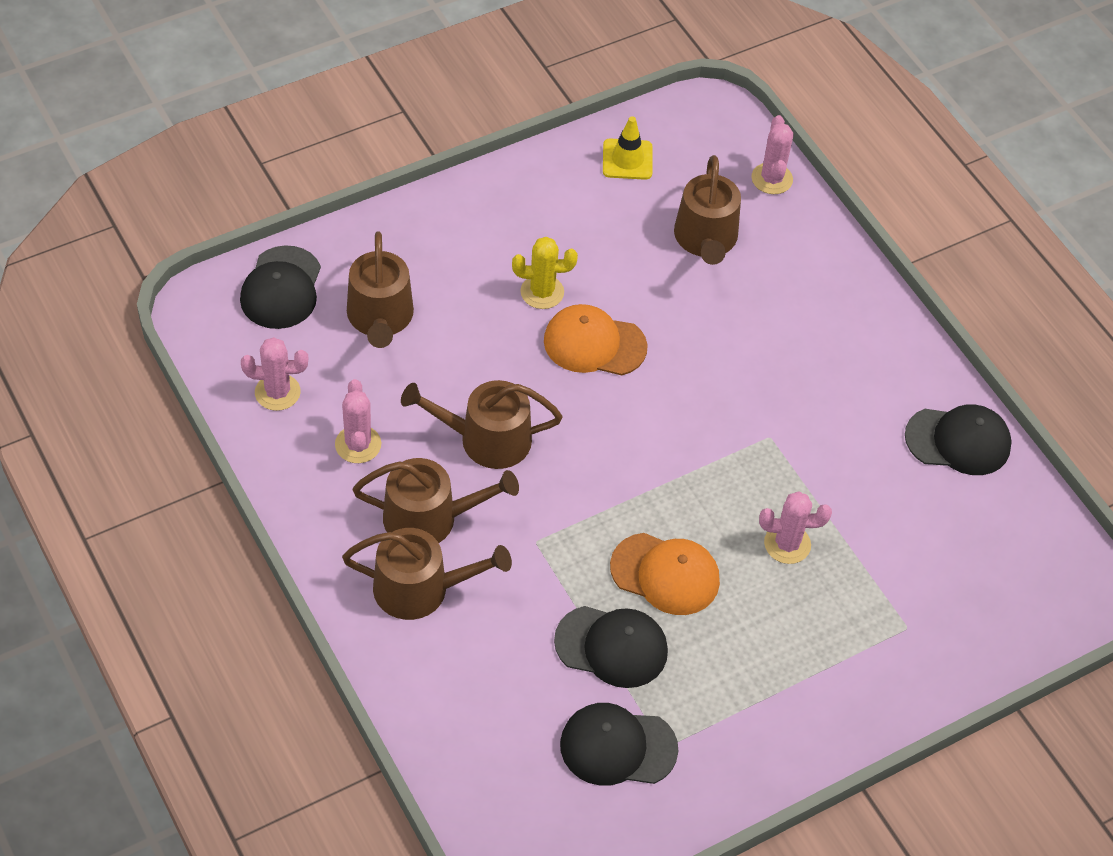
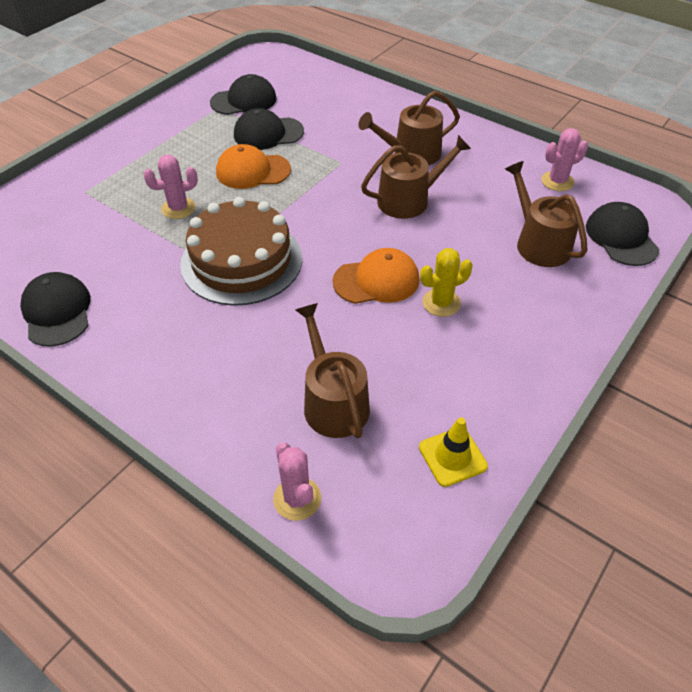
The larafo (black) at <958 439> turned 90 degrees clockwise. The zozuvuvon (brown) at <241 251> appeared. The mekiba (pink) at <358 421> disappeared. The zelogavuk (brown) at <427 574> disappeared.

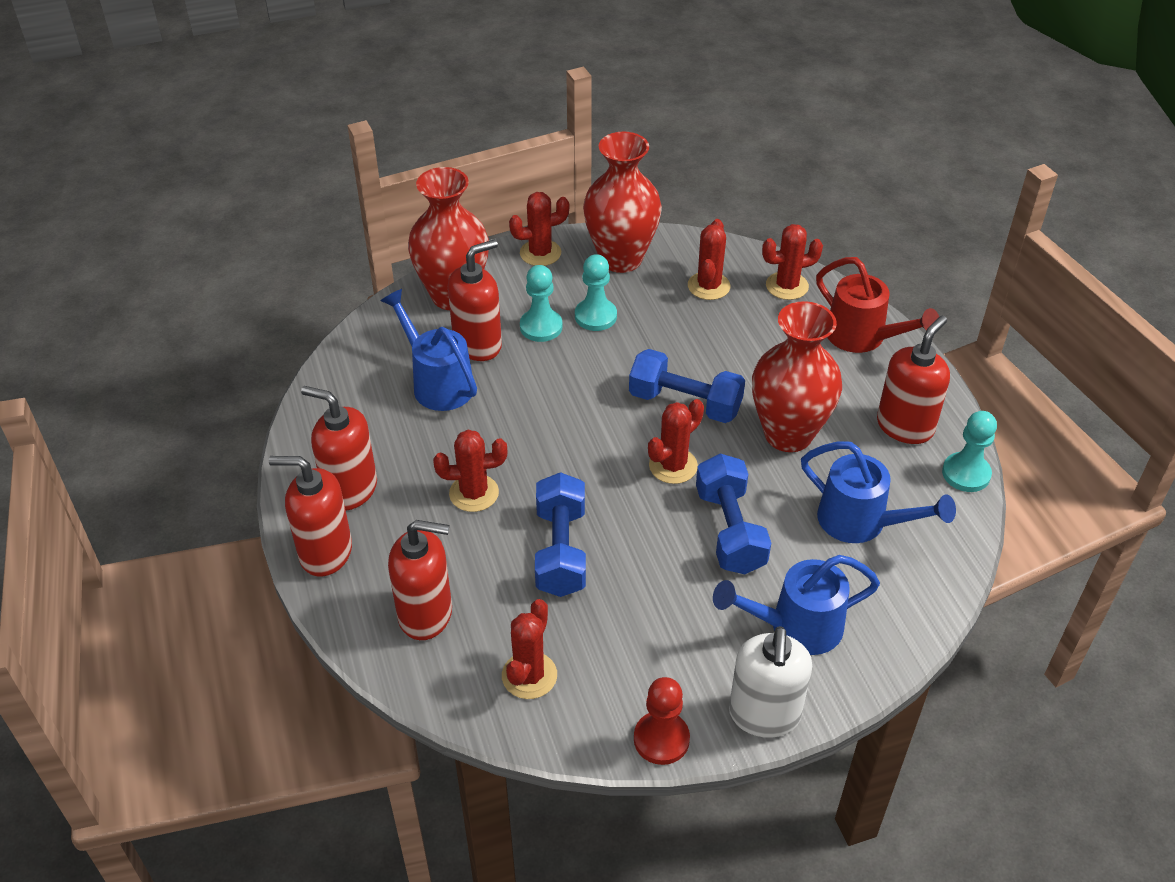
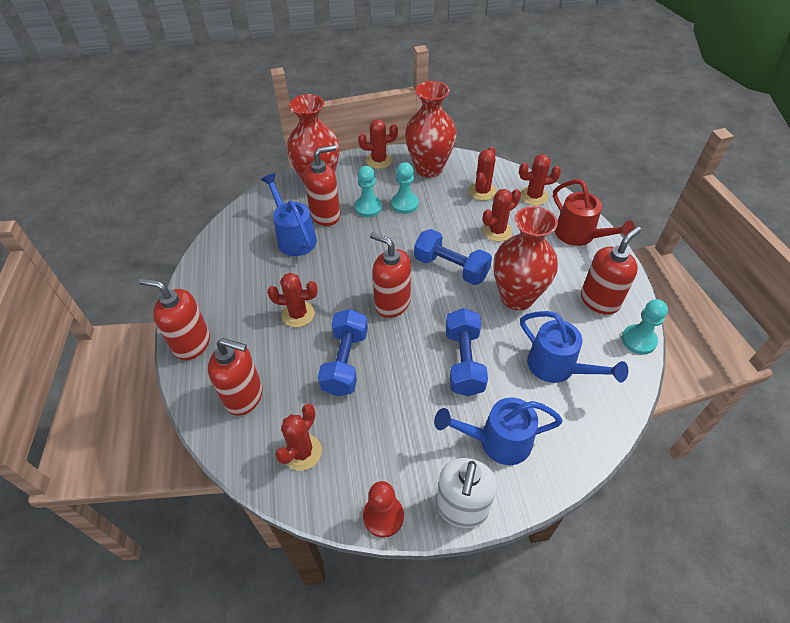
The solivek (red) moved from <339 448> to <390 275>. The mekiba (red) moved from <676 441> to <502 215>.

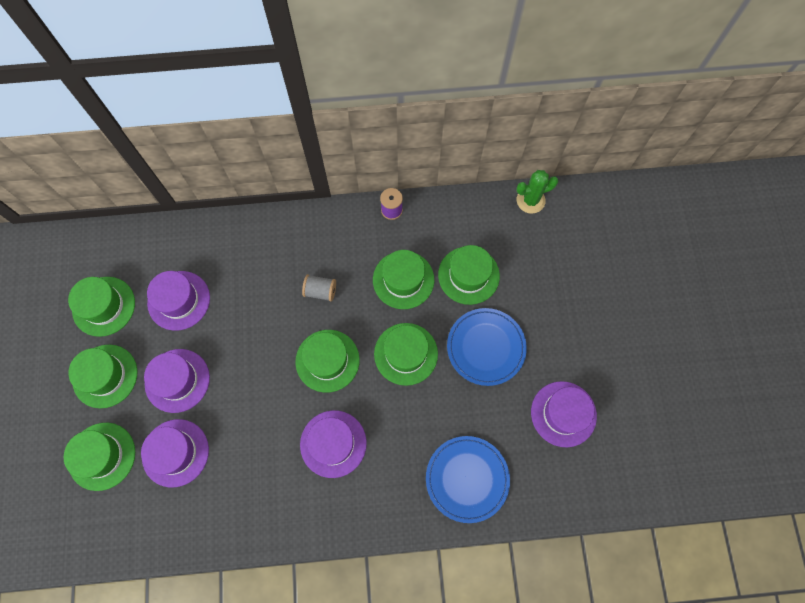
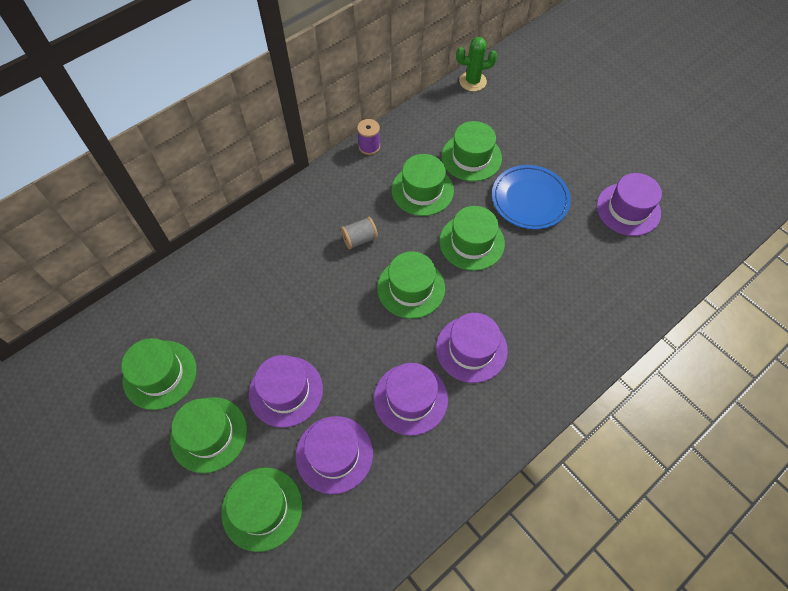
The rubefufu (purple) moved from <178 301> to <411 399>. The mekiba (green) at <537 192> turned 45 degrees clockwise. The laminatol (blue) at <468 479> disappeared.

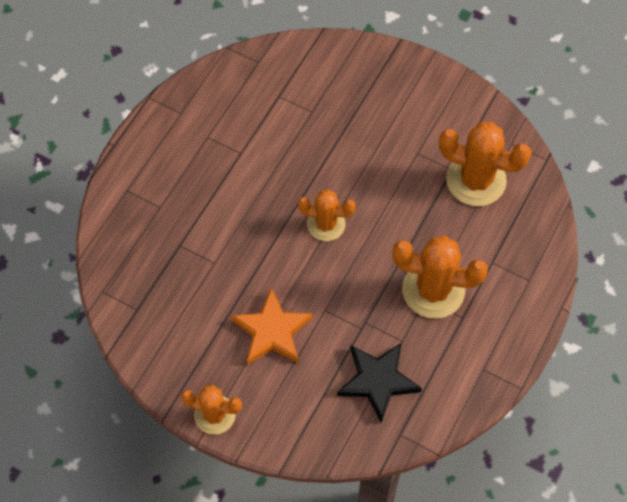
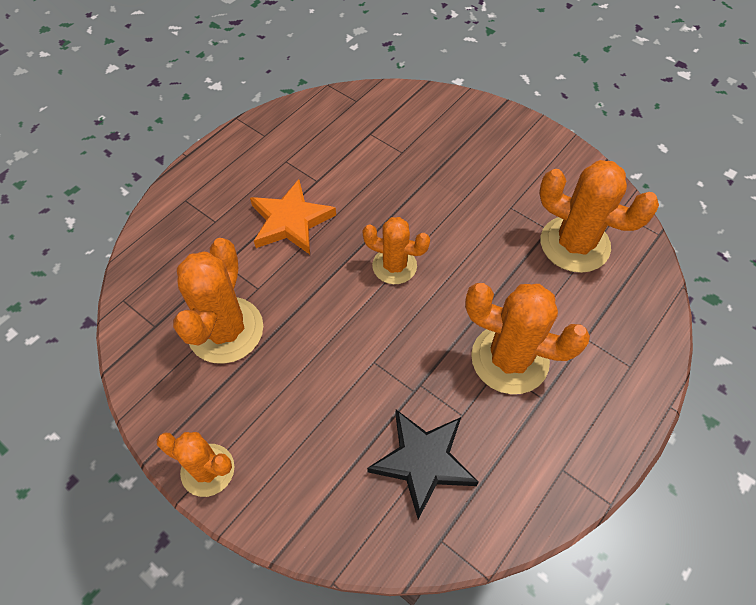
The mekiba (orange) at <218 301> appeared. The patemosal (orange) moved from <272 326> to <293 216>.

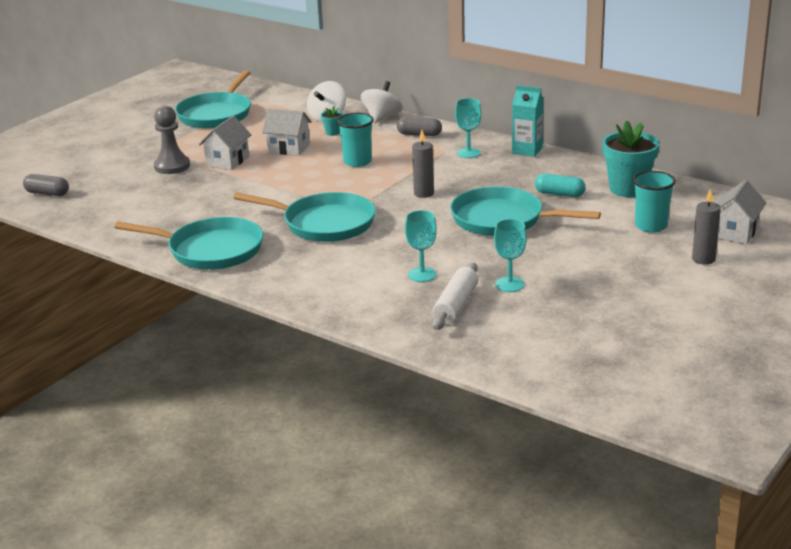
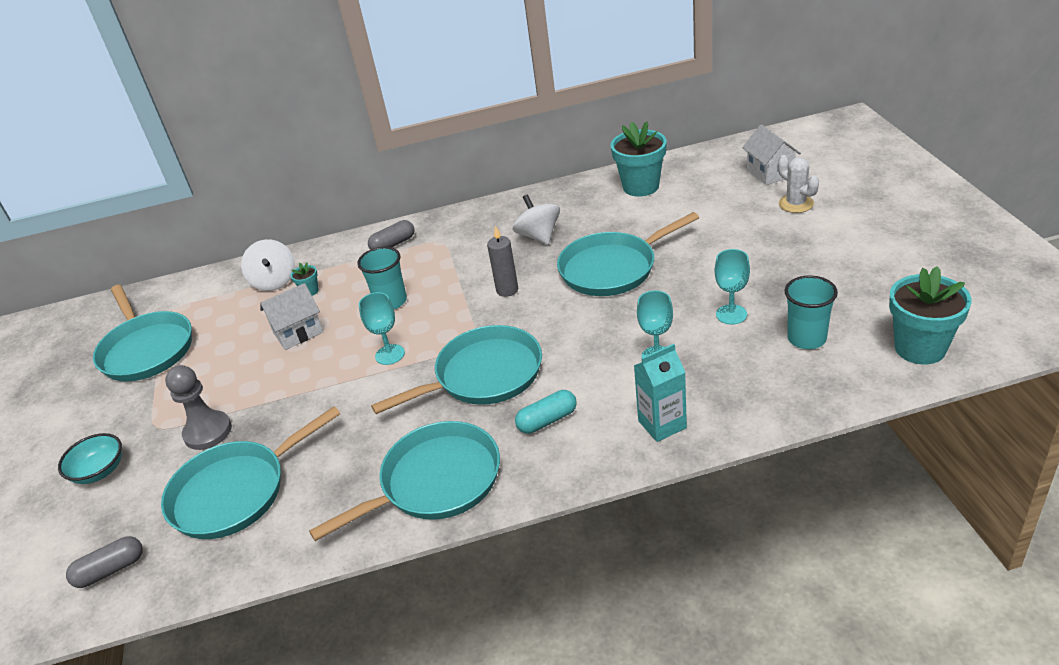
The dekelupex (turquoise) at <90 458> appeared. The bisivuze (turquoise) at <251 472> appeared. The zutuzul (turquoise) moved from <468 128> to <382 328>. The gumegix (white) moved from <382 102> to <536 219>. The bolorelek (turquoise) moved from <560 185> to <546 412>. The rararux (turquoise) moved from <528 121> to <660 393>. The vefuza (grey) at <706 227> was replaced by the mekiba (white) at <798 184>. The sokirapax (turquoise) moved from <654 202> to <811 312>. The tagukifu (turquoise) at <930 315> appeared. The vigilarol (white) at <225 143> disappeared. The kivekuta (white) at <455 296> disappeared.

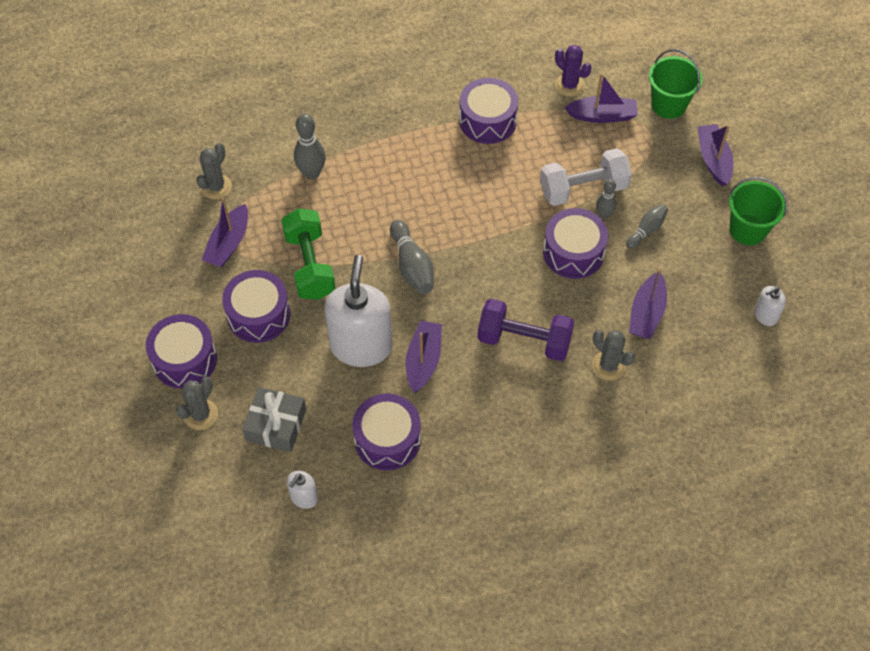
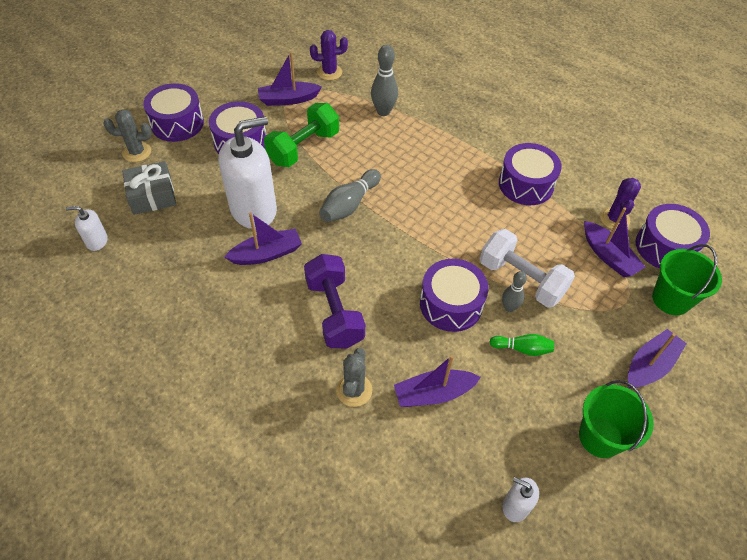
The mekiba (grey) at <214 171> became the mekiba (purple) at <329 55>. The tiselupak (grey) at <647 226> became the tiselupak (green) at <521 345>. The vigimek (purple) moved from <386 431> to <673 236>.

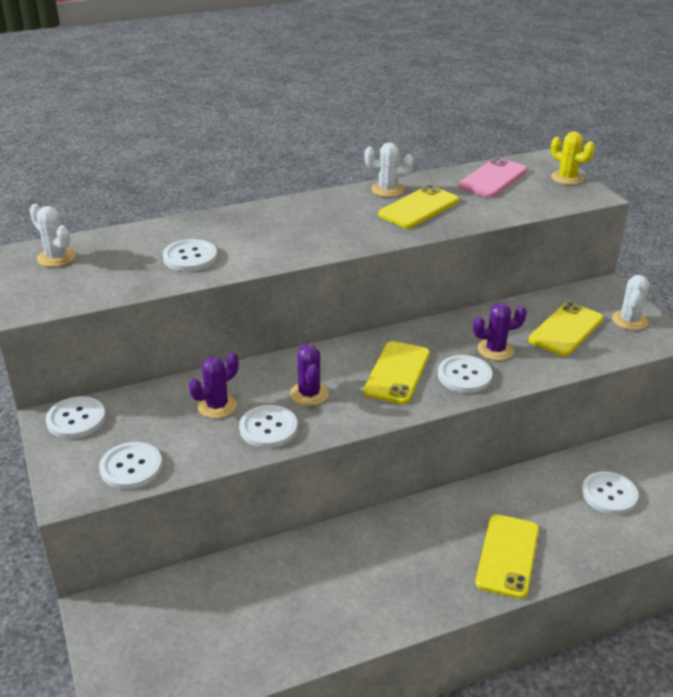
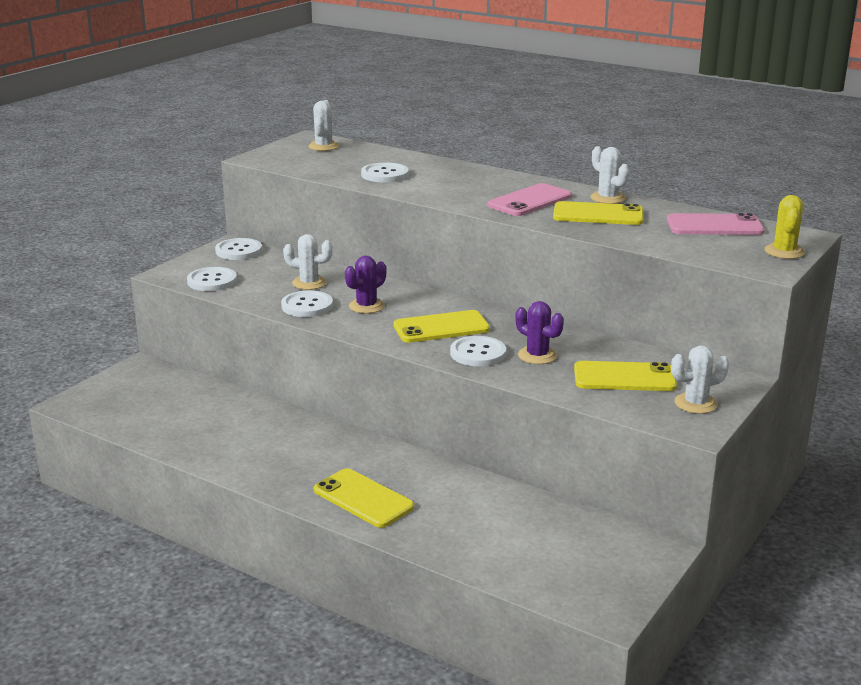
The mekiba (purple) at <213 385> became the mekiba (white) at <307 262>. The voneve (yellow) at <507 556> turned 60 degrees clockwise. The voneve (pink) at <530 199> appeared. The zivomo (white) at <610 493> disappeared.

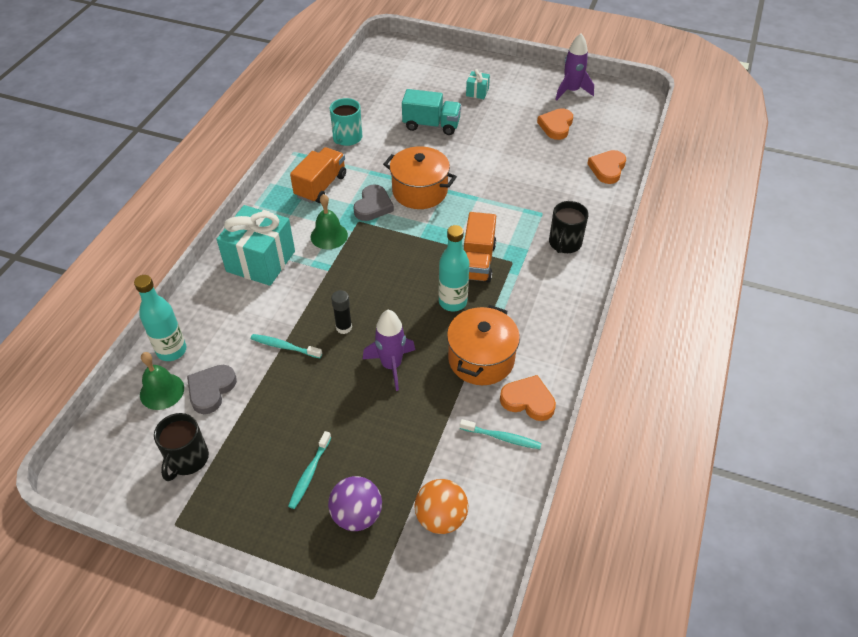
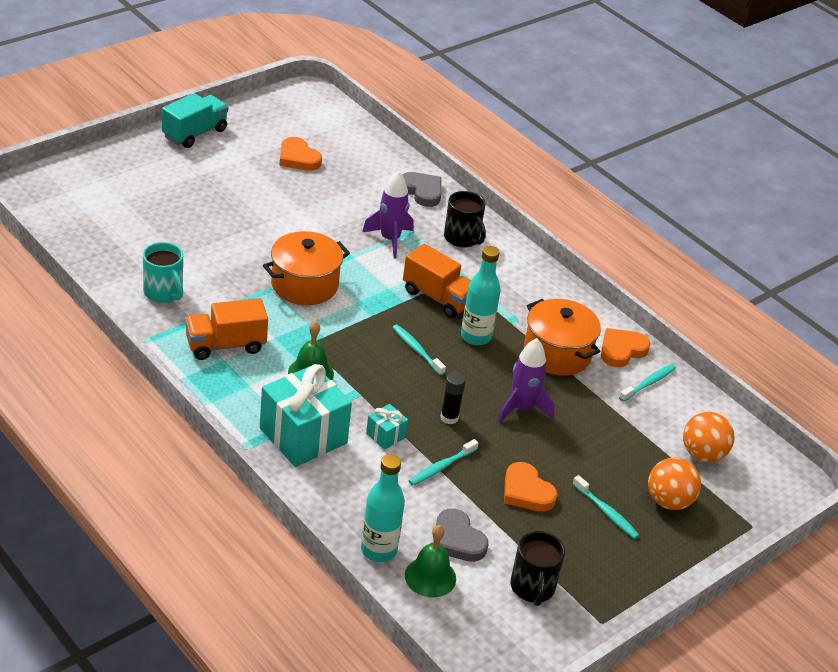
The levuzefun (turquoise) moved from <431 112> to <195 120>. The levuzefun (orange) at <318 175> turned 75 degrees counterclockwise. The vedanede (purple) moved from <574 67> to <387 215>. The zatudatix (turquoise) moved from <478 84> to <387 427>. The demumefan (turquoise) at <419 349> appeared. The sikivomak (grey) moved from <373 202> to <422 189>. The sikivomak (orange) moved from <606 167> to <530 487>. The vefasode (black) at <181 447> turned 45 degrees clockwise. The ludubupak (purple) at <355 503> became the ludubupak (orange) at <674 484>.

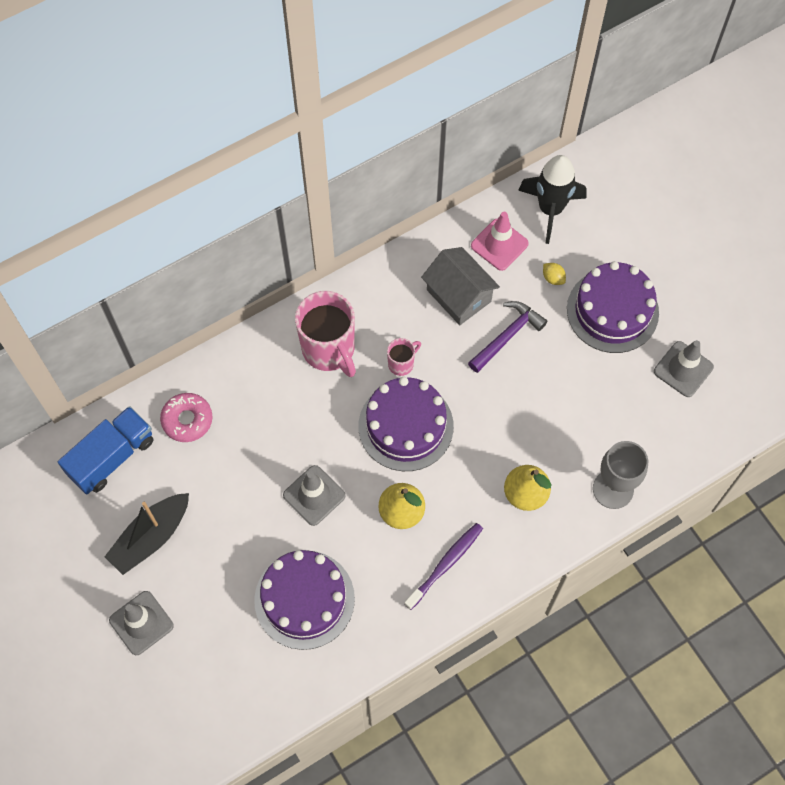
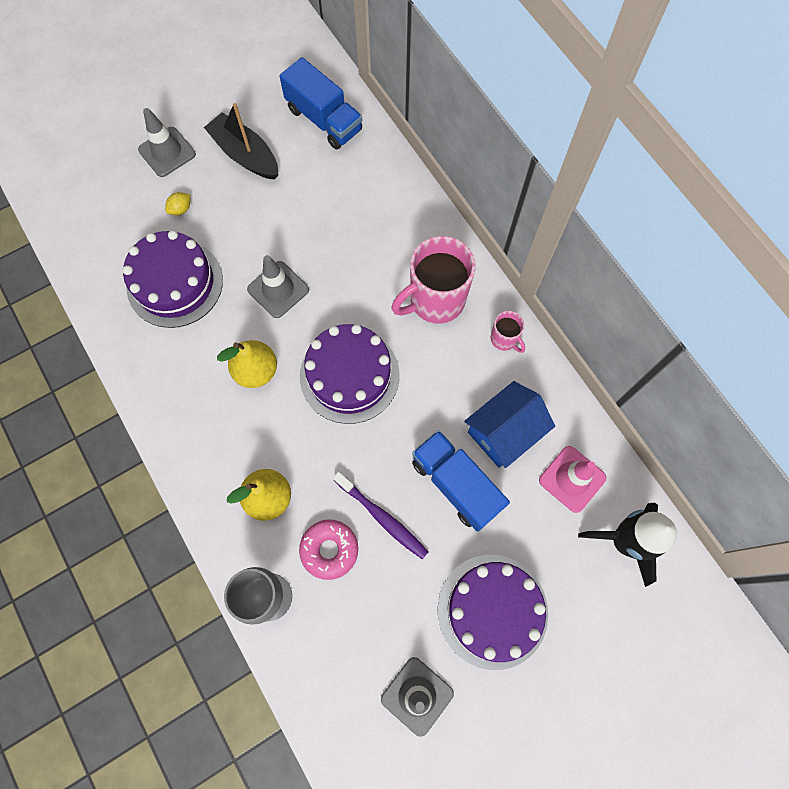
The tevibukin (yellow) moved from <554 274> to <177 203>. The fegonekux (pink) moved from <186 417> to <328 550>. The demumefan (purple) moved from <443 566> to <380 515>. The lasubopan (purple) at <508 337> was replaced by the levuzefun (blue) at <461 481>. The vigilarol (grey) at <460 286> became the vigilarol (blue) at <509 424>. The vefasode (pink) moved from <404 357> to <508 332>.

